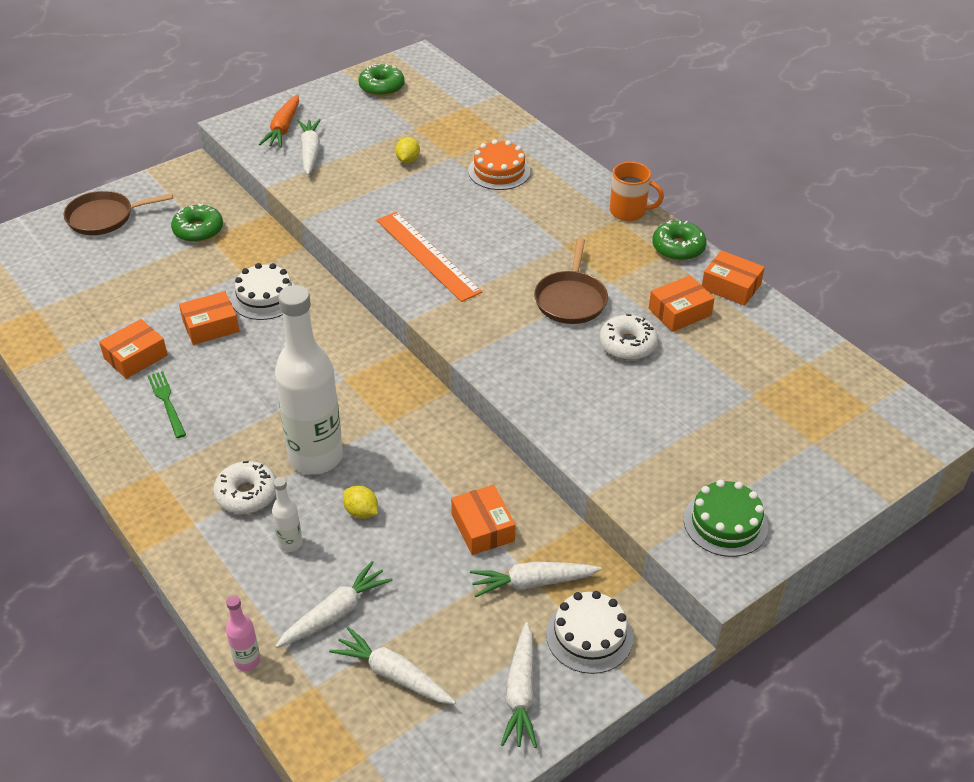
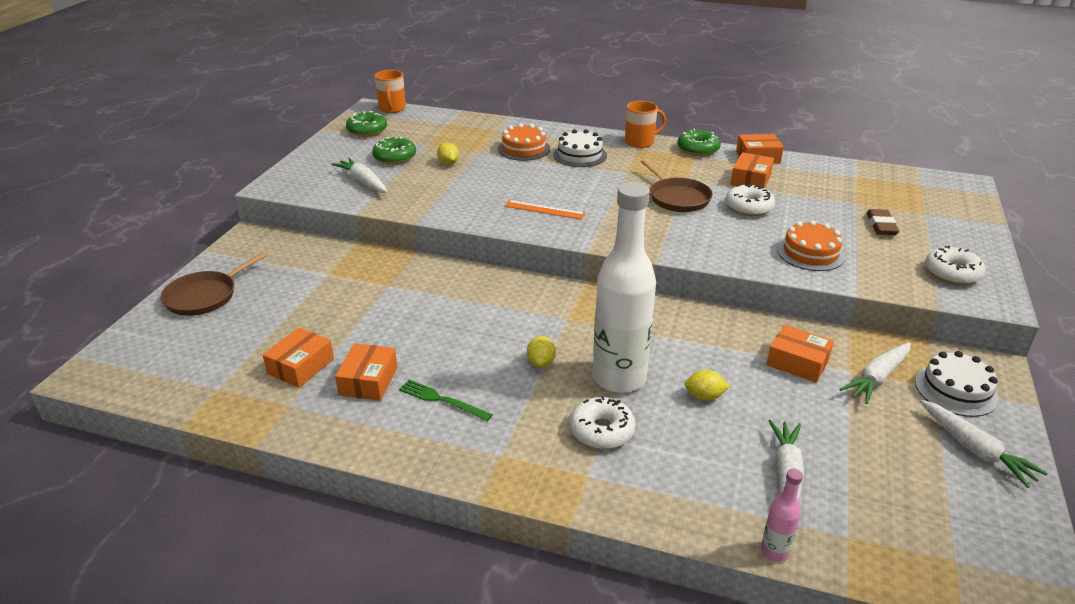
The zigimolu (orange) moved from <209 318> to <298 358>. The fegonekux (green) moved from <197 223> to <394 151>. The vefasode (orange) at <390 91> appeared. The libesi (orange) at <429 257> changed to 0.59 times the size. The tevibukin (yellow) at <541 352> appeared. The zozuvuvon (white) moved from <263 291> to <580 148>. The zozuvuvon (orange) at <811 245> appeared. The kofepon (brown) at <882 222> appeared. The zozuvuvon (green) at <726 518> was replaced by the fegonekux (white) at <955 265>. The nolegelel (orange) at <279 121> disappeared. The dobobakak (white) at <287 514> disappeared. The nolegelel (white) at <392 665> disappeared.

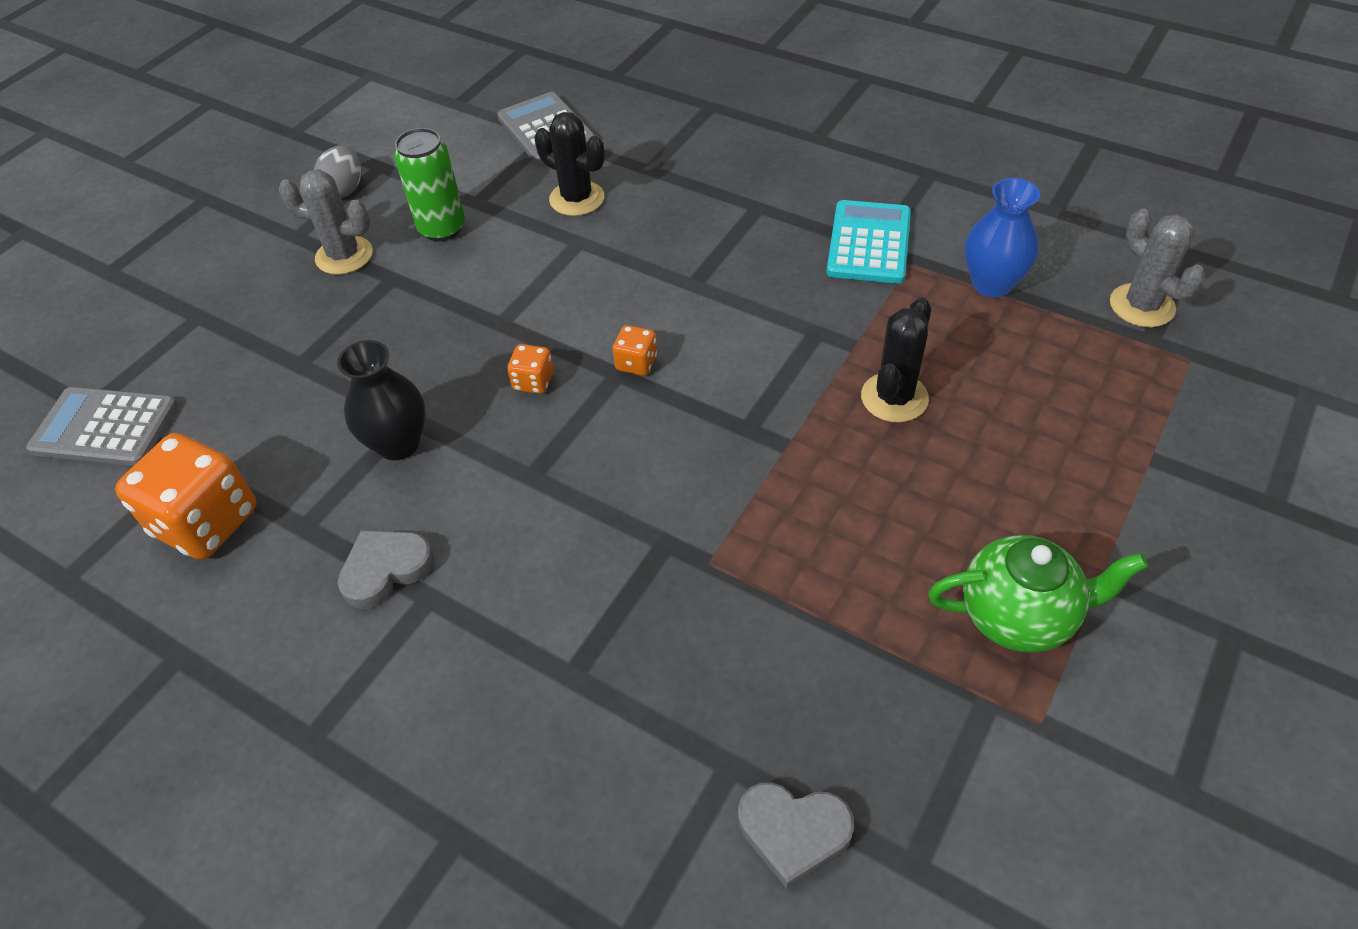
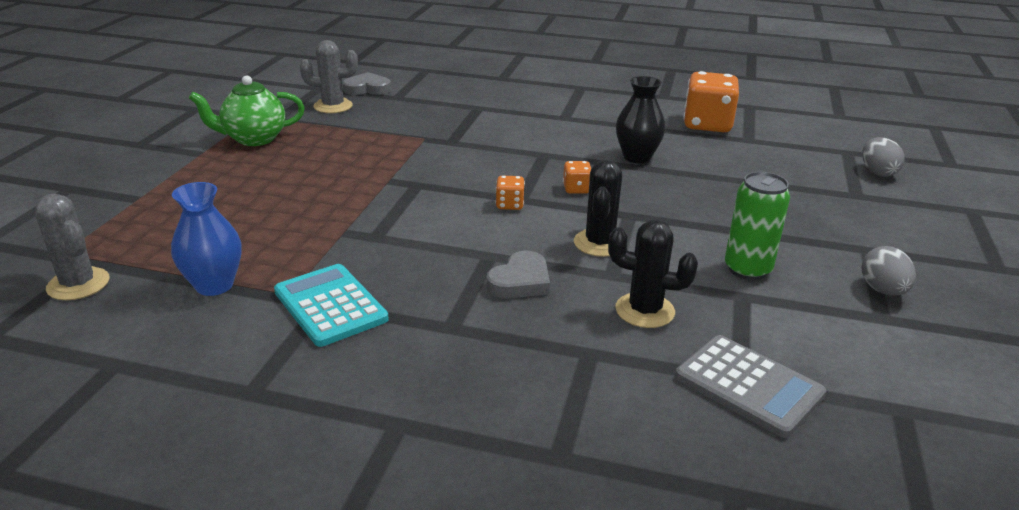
The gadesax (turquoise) at <869 242> turned 150 degrees clockwise. The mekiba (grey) moved from <326 222> to <329 76>. The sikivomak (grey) moved from <385 569> to <518 275>. The mekiba (black) moved from <896 360> to <598 208>. The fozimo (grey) at <883 157> appeared. The gadesax (grey) at <102 426> disappeared.

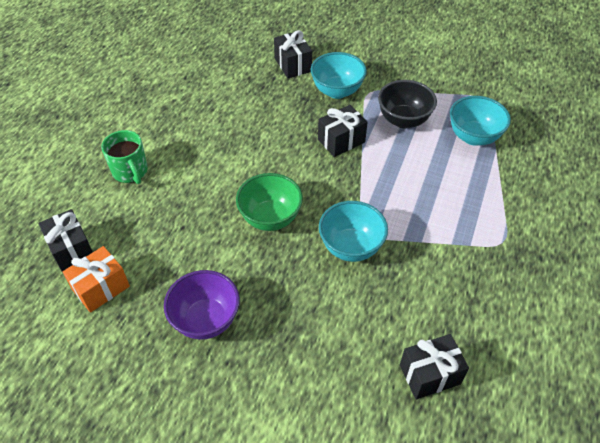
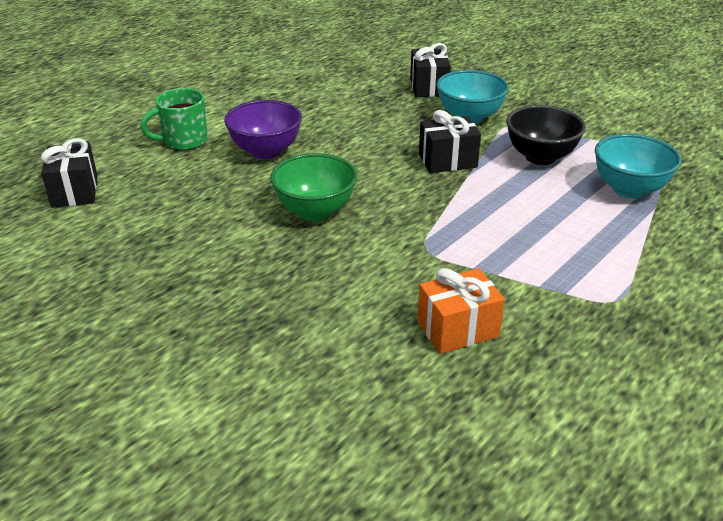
The vefasode (green) at <124 157> turned 75 degrees clockwise. The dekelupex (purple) moved from <202 304> to <263 129>. The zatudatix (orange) moved from <96 279> to <461 311>. The dekelupex (turquoise) at <353 231> disappeared. The zatudatix (black) at <434 366> disappeared.

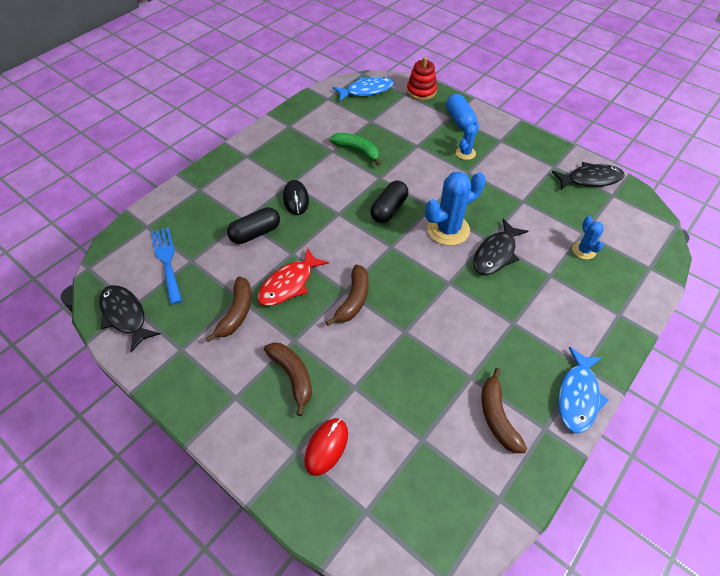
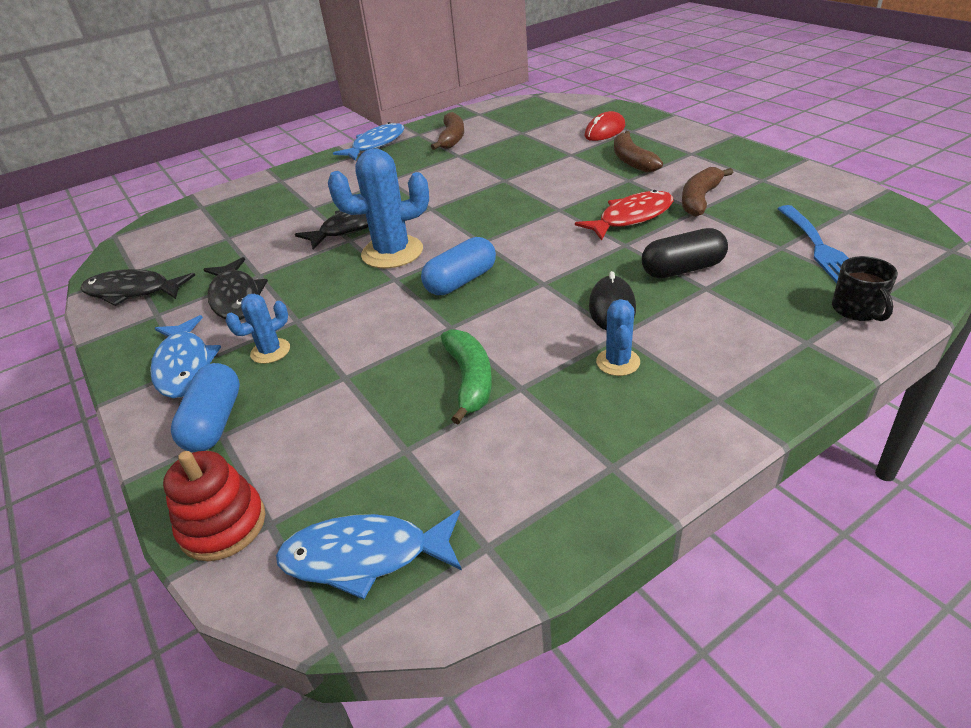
The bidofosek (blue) at <185 356> appeared. The bidofosek (black) moved from <129 318> to <235 288>. The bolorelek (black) at <389 202> became the bolorelek (blue) at <458 266>. The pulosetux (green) at <355 149> turned 150 degrees counterclockwise. The mekiba (blue) moved from <588 238> to <618 337>. The vefasode (black) at <865 288> appeared. The pulosetux (brown) at <347 295> disappeared.

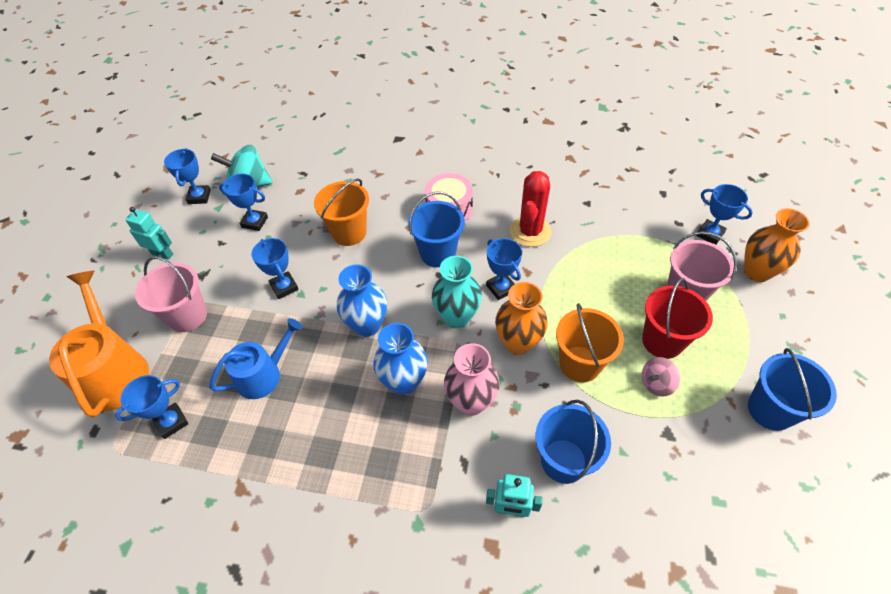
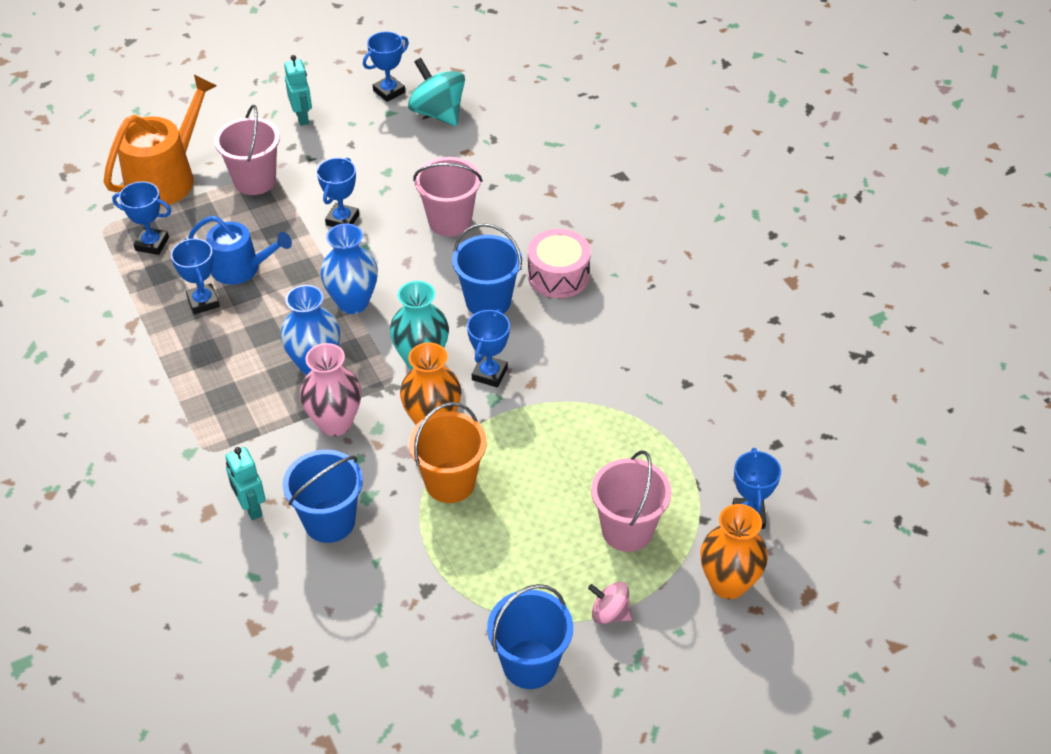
The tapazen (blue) moved from <243 202> to <195 276>. The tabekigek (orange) at <341 212> became the tabekigek (pink) at <447 197>. The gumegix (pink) moved from <661 377> to <610 603>. The mekiba (red) at <530 209> disappeared. The tabekigek (red) at <677 318> disappeared.

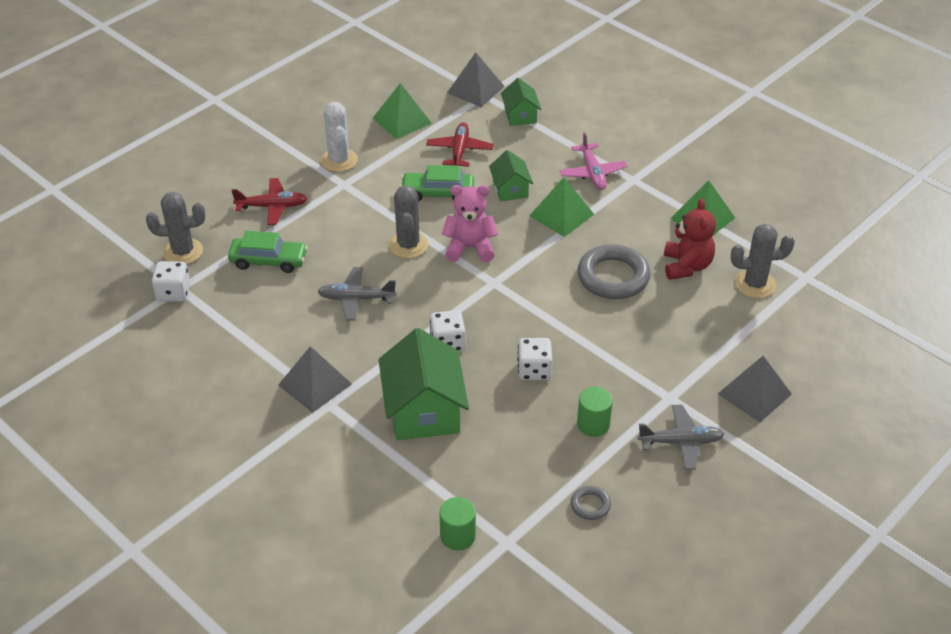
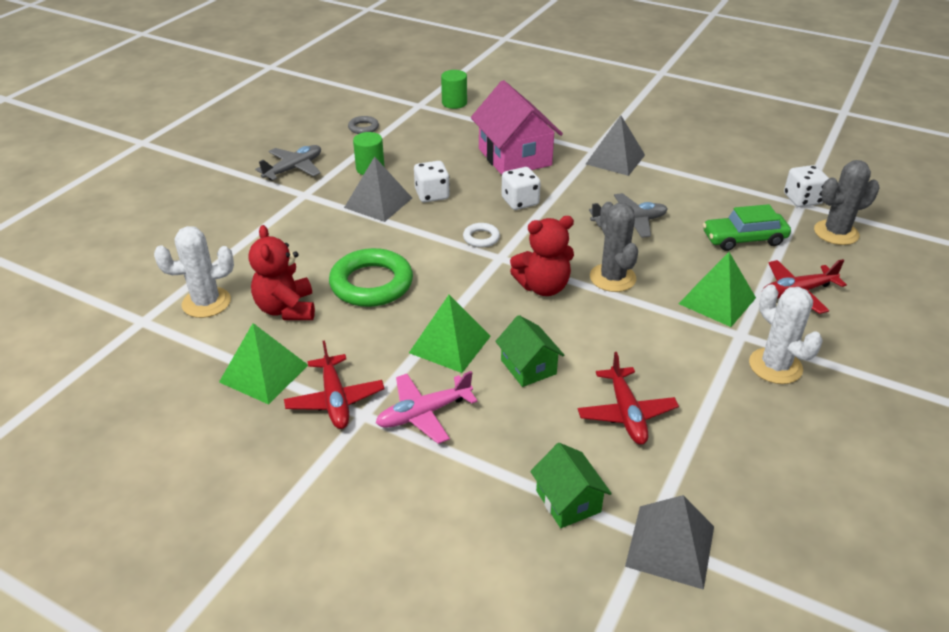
The mekiba (grey) at <763 261> became the mekiba (white) at <194 272>. The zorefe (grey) at <680 437> turned 150 degrees clockwise. The zorefe (red) at <334 384> appeared. The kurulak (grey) at <614 271> became the kurulak (green) at <371 277>. The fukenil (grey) moved from <755 389> to <378 189>. The zorefe (pink) at <594 161> turned 90 degrees counterclockwise. The kurulak (white) at <481 235> appeared. The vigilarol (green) at <423 384> became the vigilarol (pink) at <517 127>. The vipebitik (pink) at <470 223> became the vipebitik (red) at <542 256>. The fukenil (green) moved from <402 111> to <717 289>. The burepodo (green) at <437 183> disappeared.

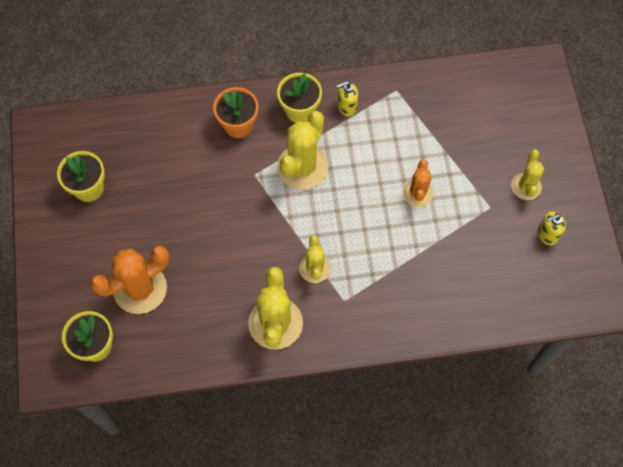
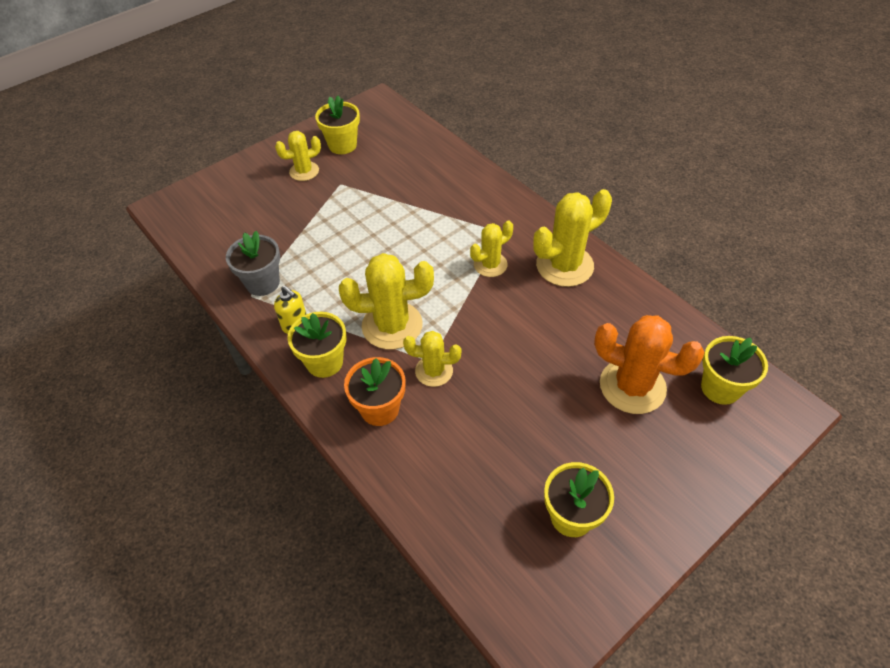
The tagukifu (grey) at <253 263> appeared. The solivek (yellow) at <552 228> was replaced by the tagukifu (yellow) at <337 125>. The mekiba (yellow) at <432 359> appeared. The mekiba (orange) at <418 183> disappeared.

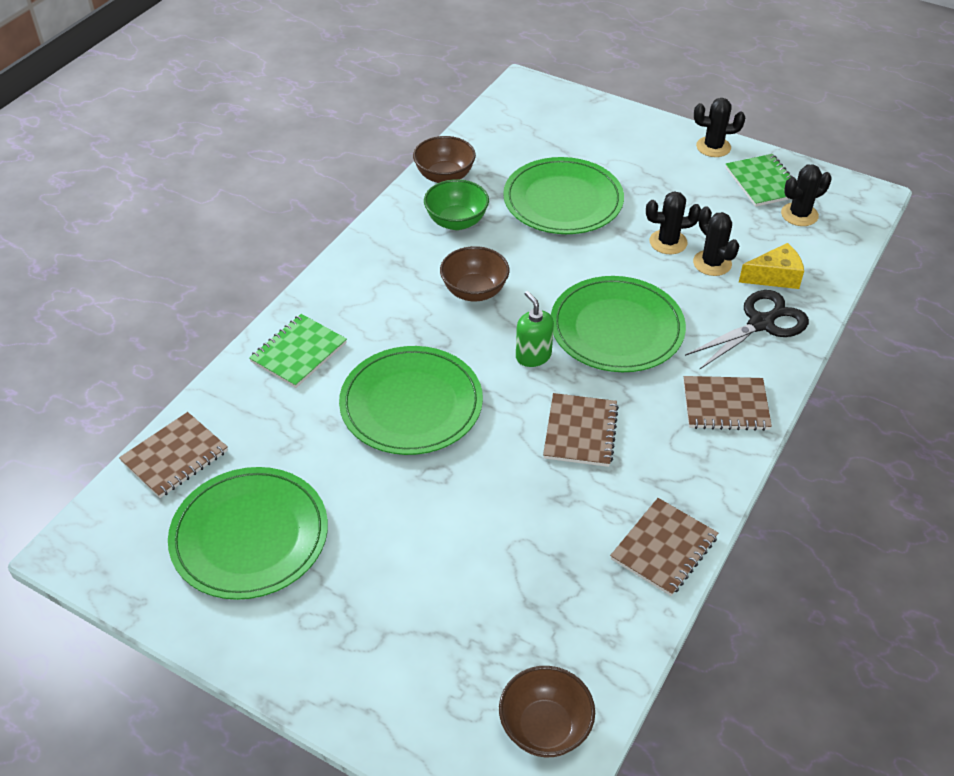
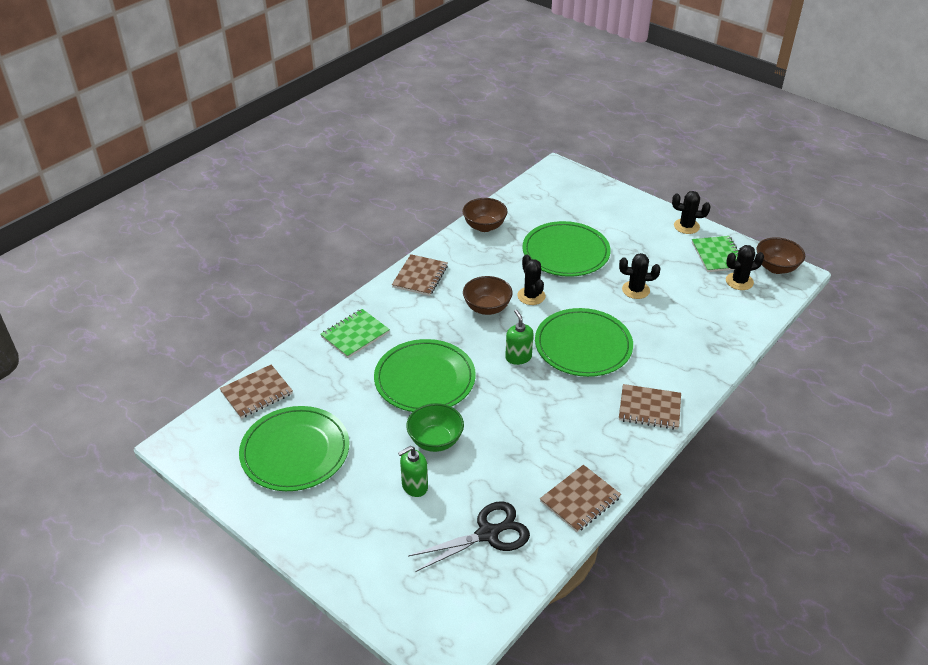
The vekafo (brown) moved from <581 430> to <420 275>. The solivek (green) at <413 471> appeared. The dekelupex (green) moved from <456 204> to <435 427>. The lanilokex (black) moved from <747 329> to <469 536>. The mekiba (black) moved from <716 241> to <531 279>. The dekelupex (brown) moved from <547 711> to <780 255>. The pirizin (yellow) at <771 266> disappeared.

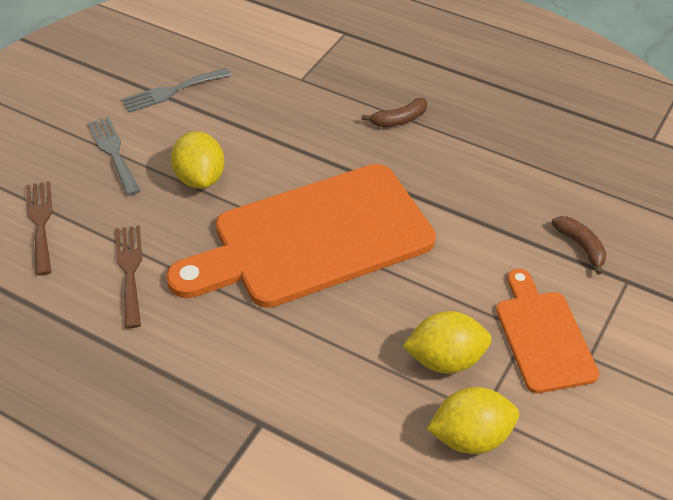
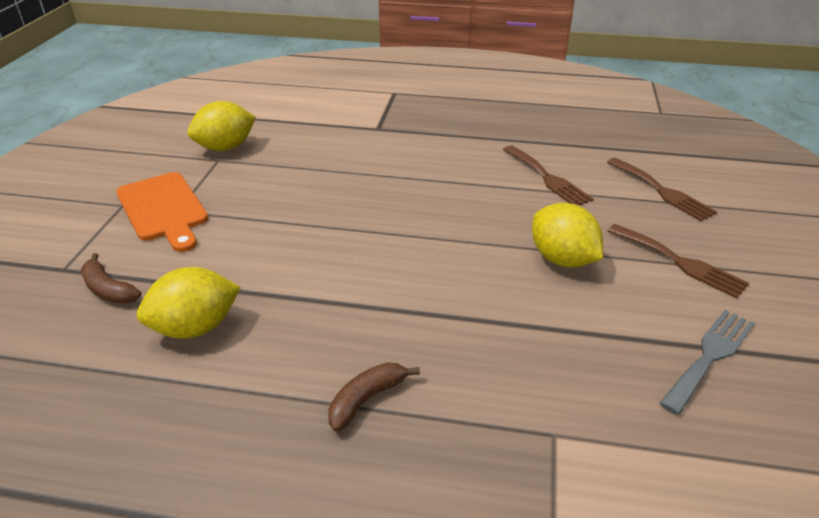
The tevibukin (yellow) moved from <447 342> to <189 302>. The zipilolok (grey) at <114 156> became the zipilolok (brown) at <679 261>. The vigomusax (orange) at <301 236> disappeared.

